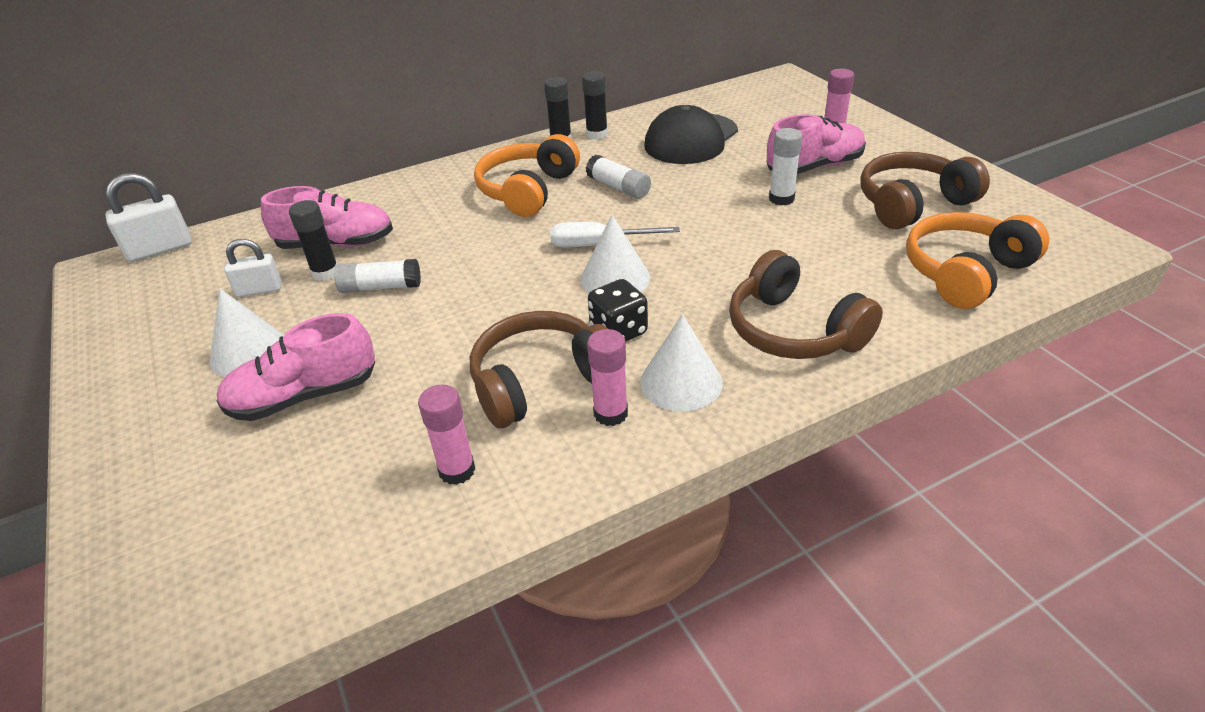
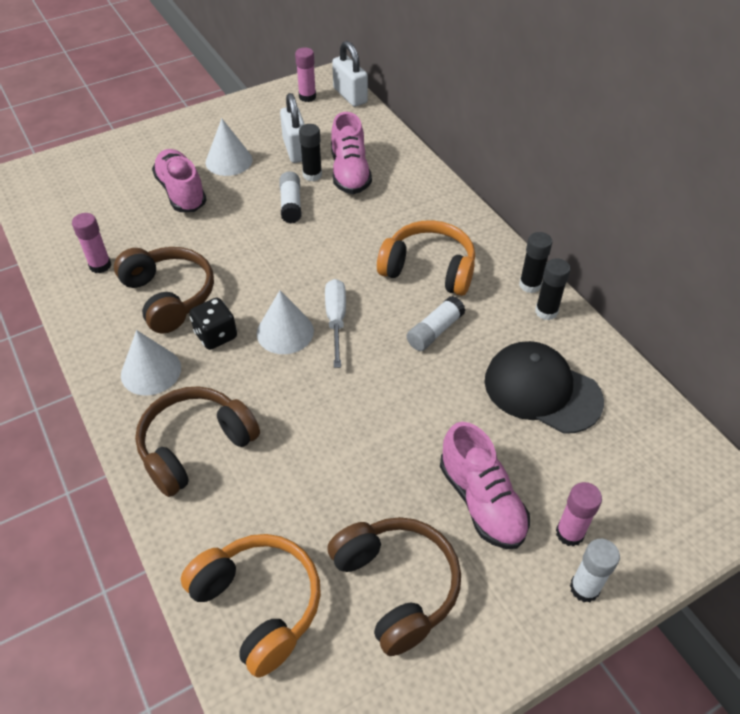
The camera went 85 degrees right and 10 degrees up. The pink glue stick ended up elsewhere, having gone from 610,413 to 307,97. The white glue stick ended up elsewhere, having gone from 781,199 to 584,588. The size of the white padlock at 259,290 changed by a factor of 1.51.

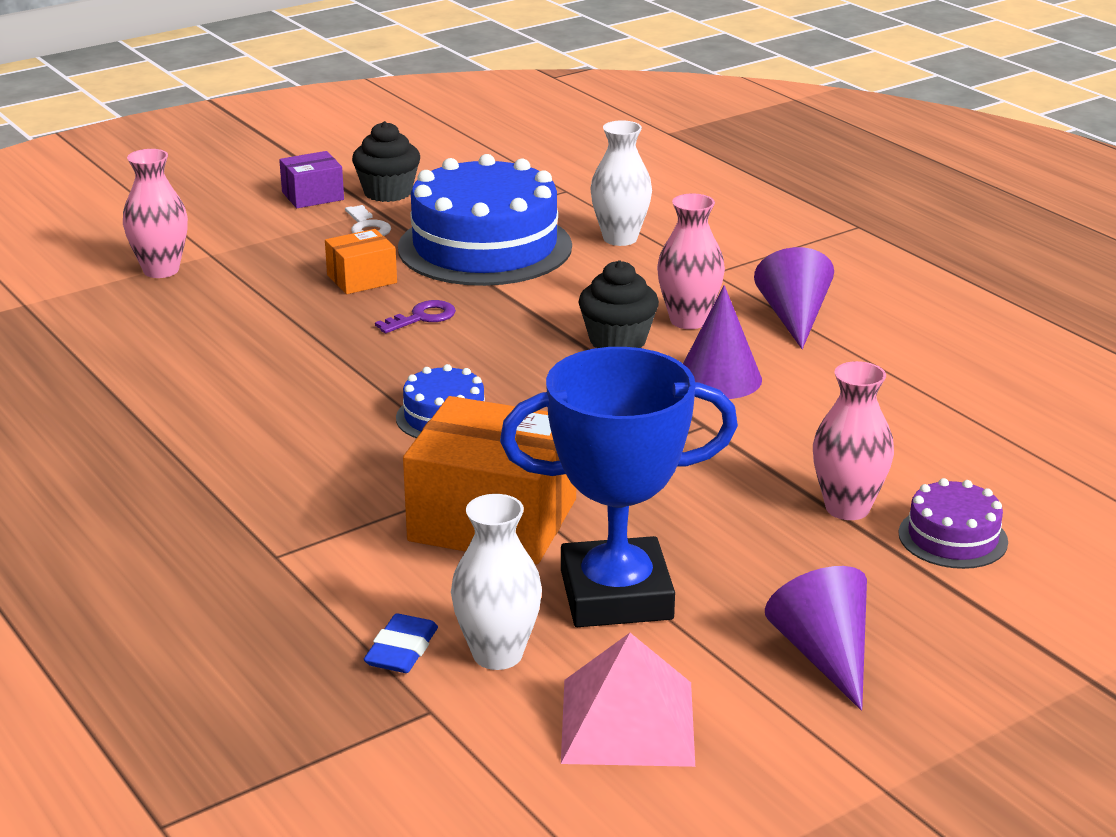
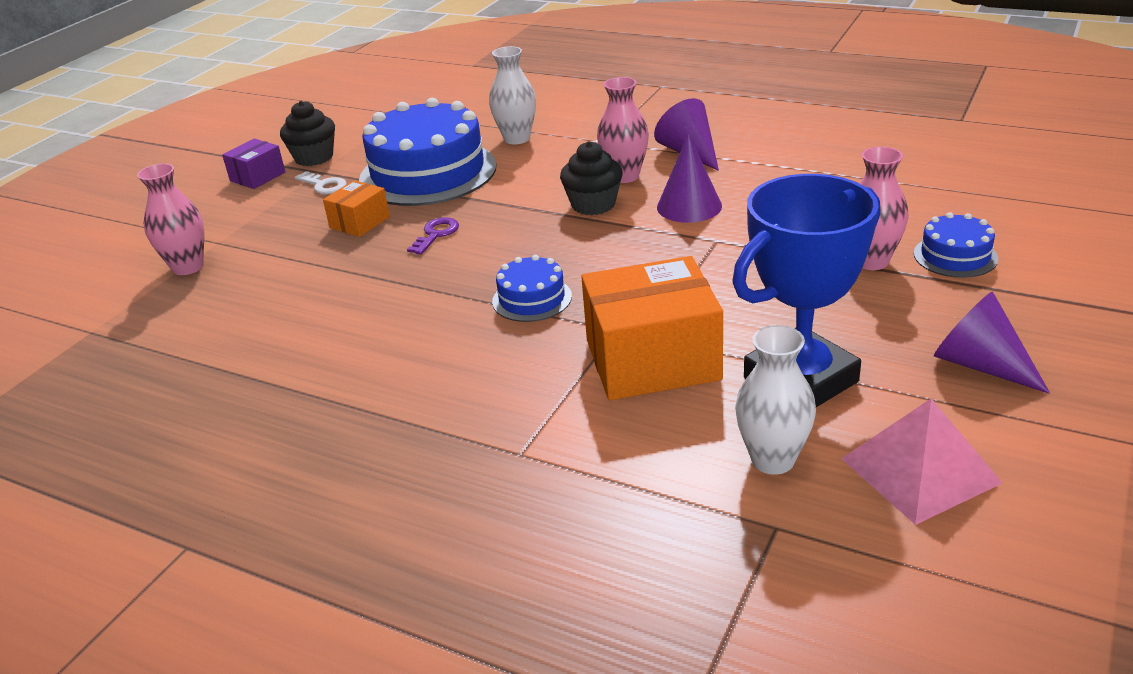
The camera went 25 degrees left and 5 degrees up. The second view lost the blue eraser at 401,650. What was the purple cake at 953,537 turned into the blue cake at 955,256.

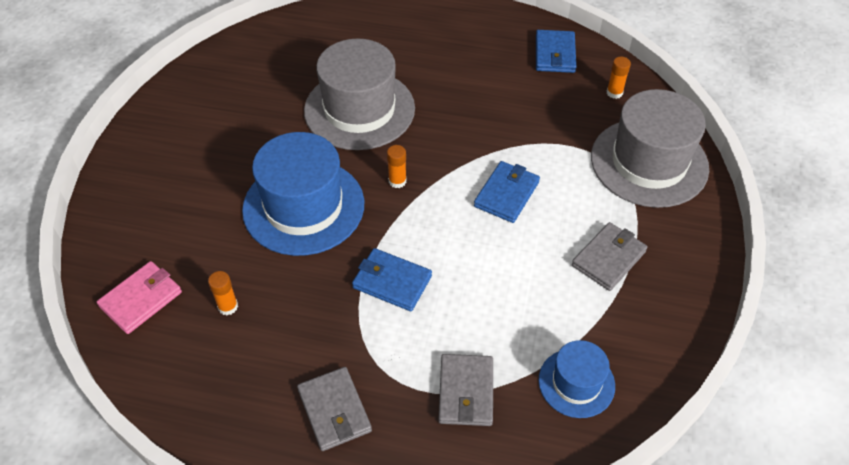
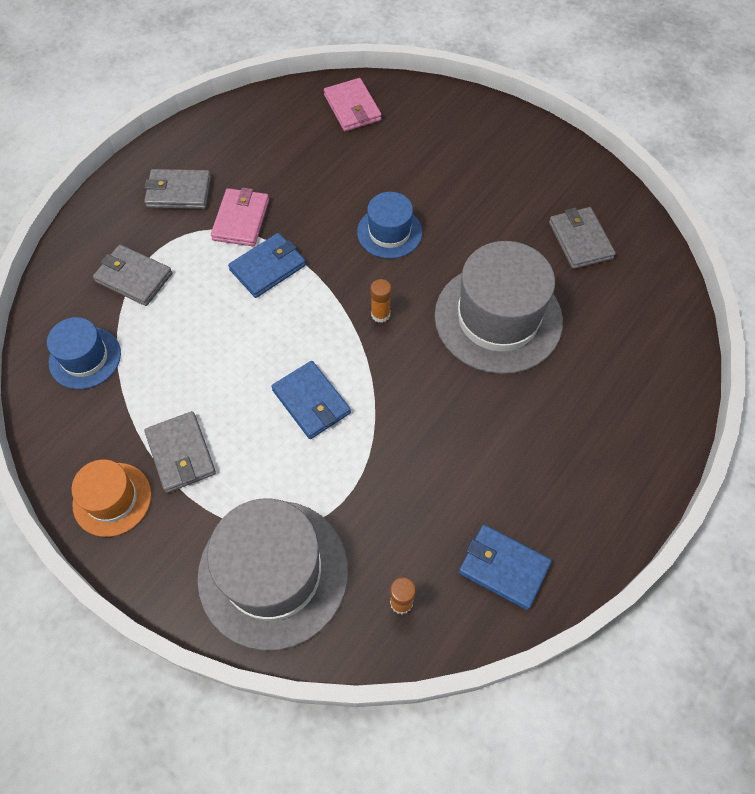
The camera went 115 degrees right and 10 degrees up. The second view lost the orange glue stick at 228,306. The second view gained the orange hat at 112,499. The second view gained the pink wallet at 241,220. The second view gained the grey wallet at 580,240. The size of the blue hat at 303,206 changed by a factor of 0.54.

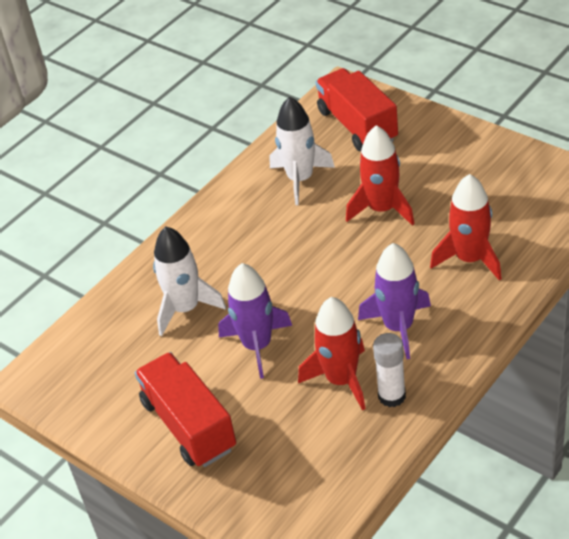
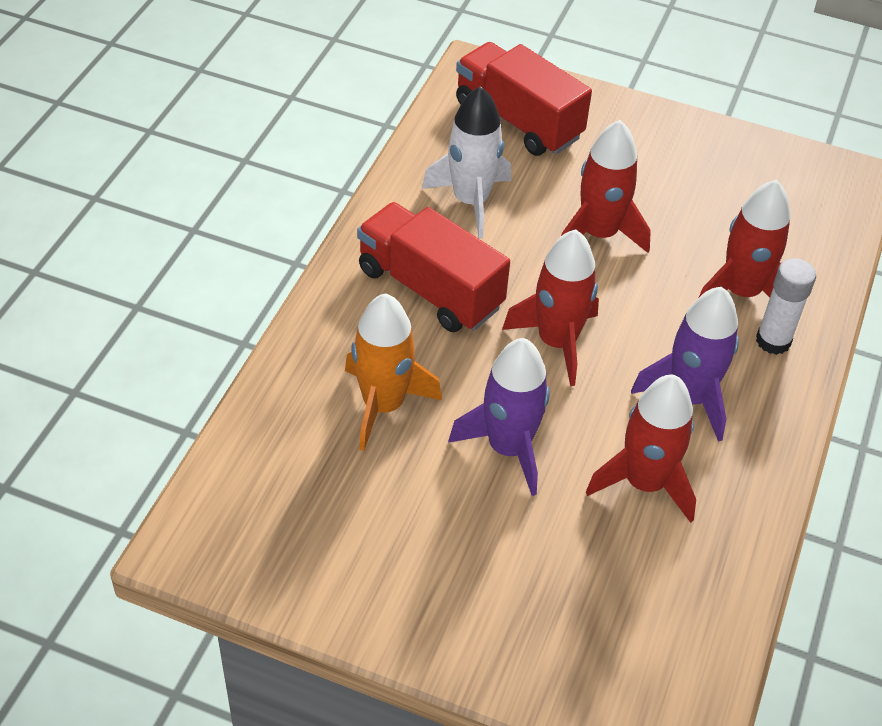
The camera went 25 degrees left and 5 degrees up. The second view gained the red rocket at 557,342. The red truck ended up elsewhere, having gone from 189,425 to 430,288. The white glue stick ended up elsewhere, having gone from 391,396 to 773,341. What was the white rocket at 185,308 turned into the orange rocket at 383,405.

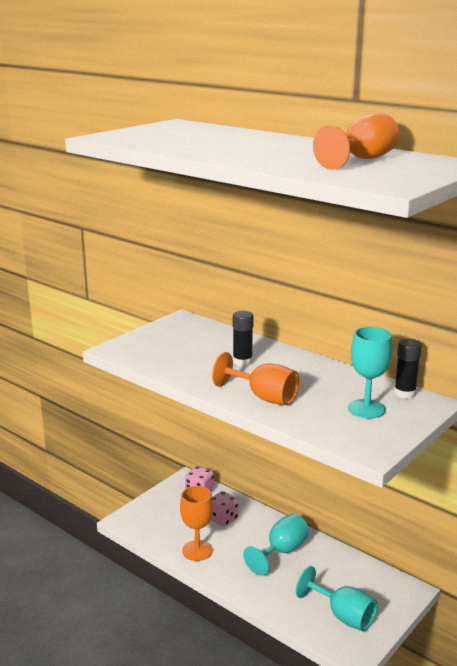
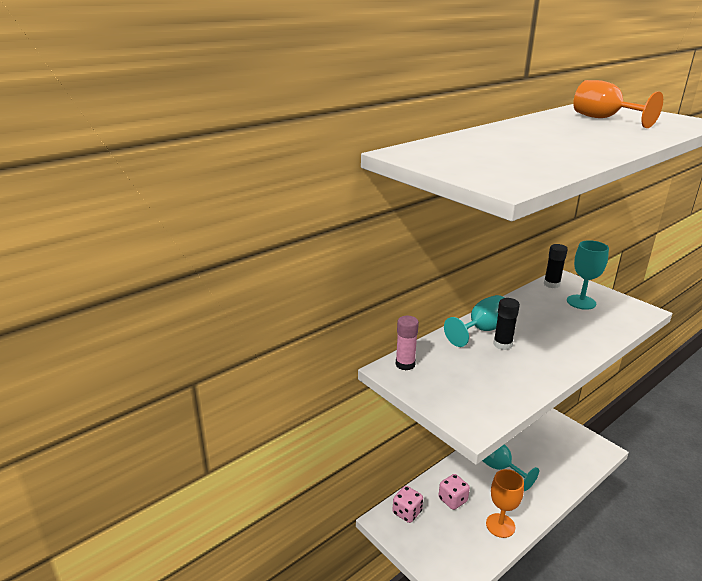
The camera went 80 degrees left and 5 degrees up. The second view lost the orange goblet at 264,397. The second view gained the pink glue stick at 405,364. The turquoise goblet ended up elsewhere, having gone from 343,616 to 482,330.

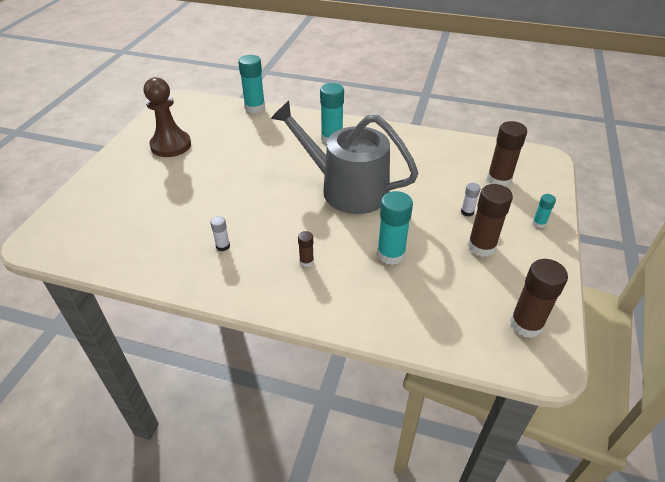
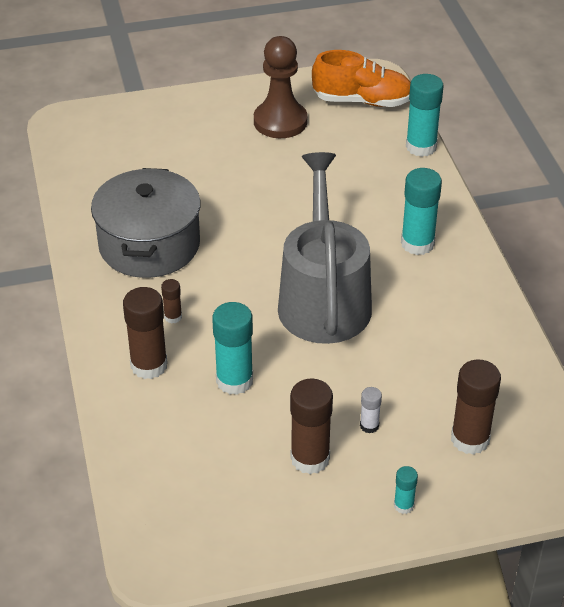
The camera went 60 degrees right and 0 degrees up. The second view gained the orange shoe at 362,101. The brown glue stick ended up elsewhere, having gone from 526,324 to 149,365. Where the white glue stick stood at 223,246, the grey pot came to stand at 149,245.

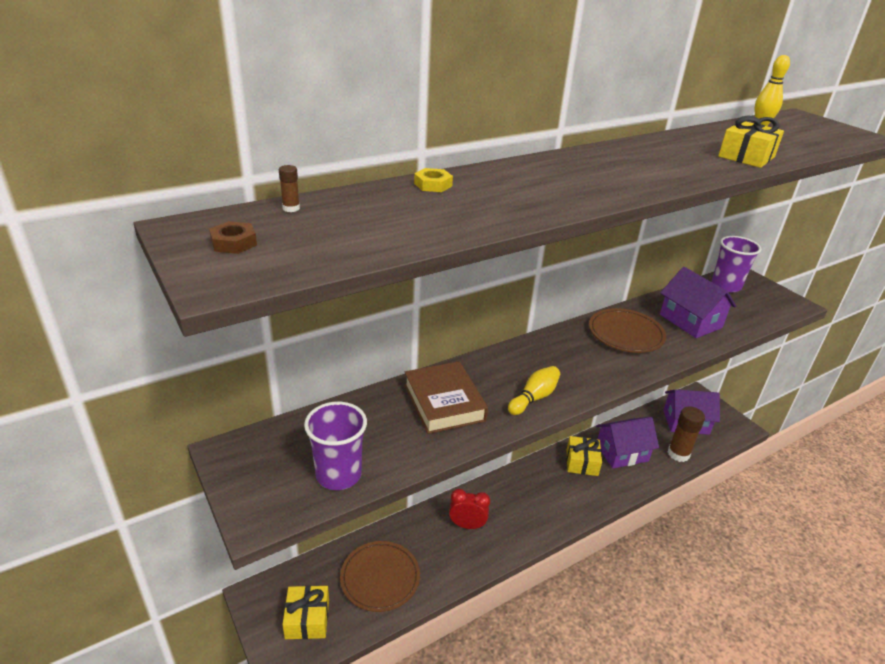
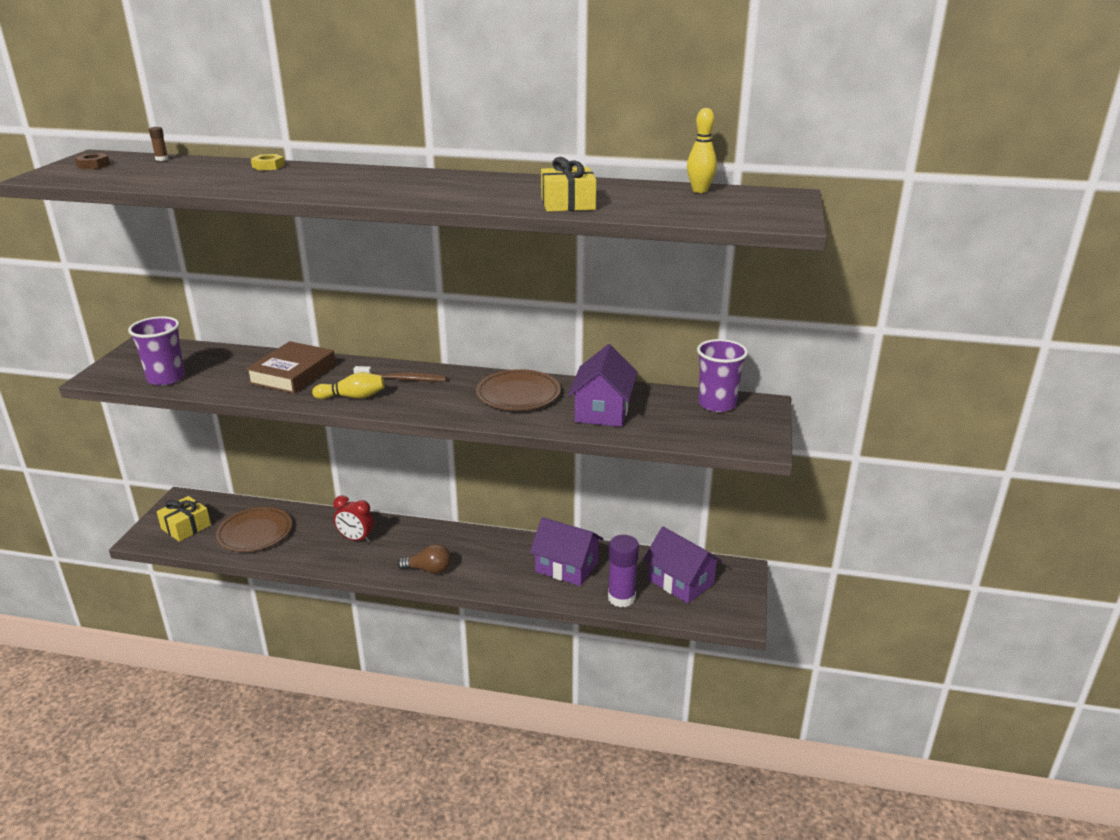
The camera went 45 degrees right and 5 degrees down. The second view lost the yellow gift at 582,462. The second view gained the brown toothbrush at 403,379. The second view gained the brown light bulb at 428,570. What was the brown glue stick at 678,454 turned into the purple glue stick at 621,598. The red clock at 467,525 ended up facing another way, 150 degrees clockwise from before.

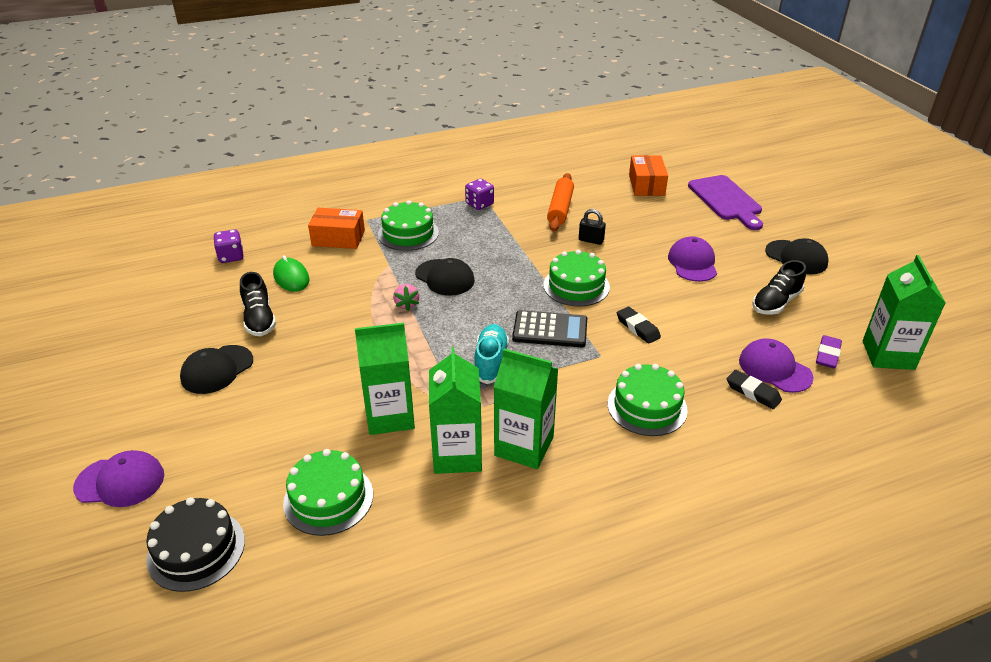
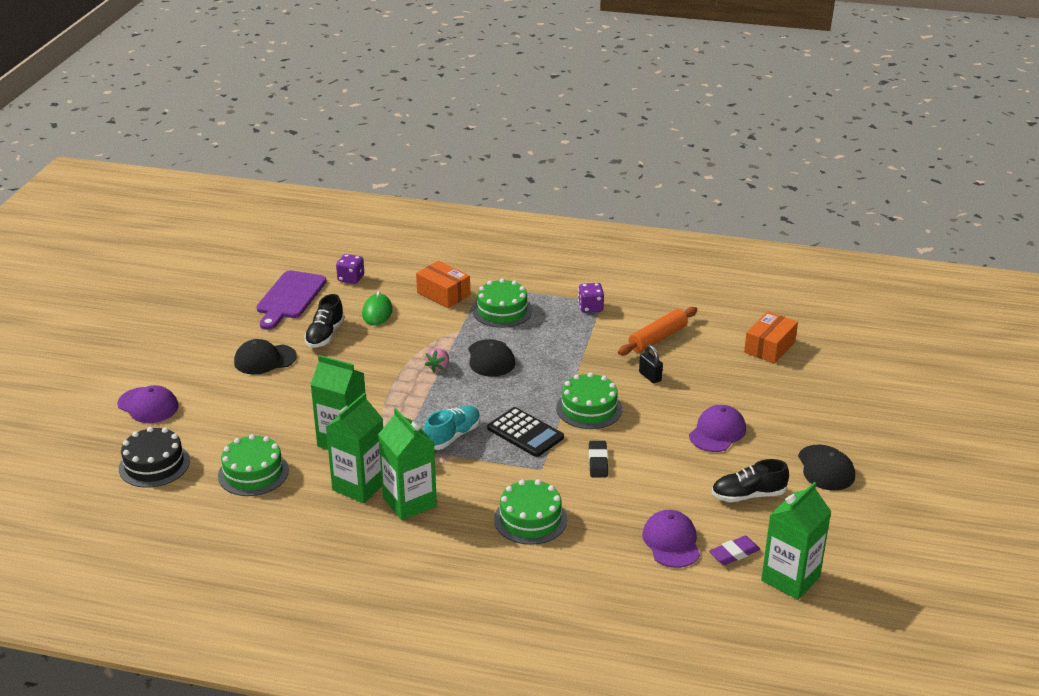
The camera went 35 degrees right and 5 degrees down. The second view lost the black eraser at 753,392. The purple cutting board ended up elsewhere, having gone from 726,200 to 289,298.

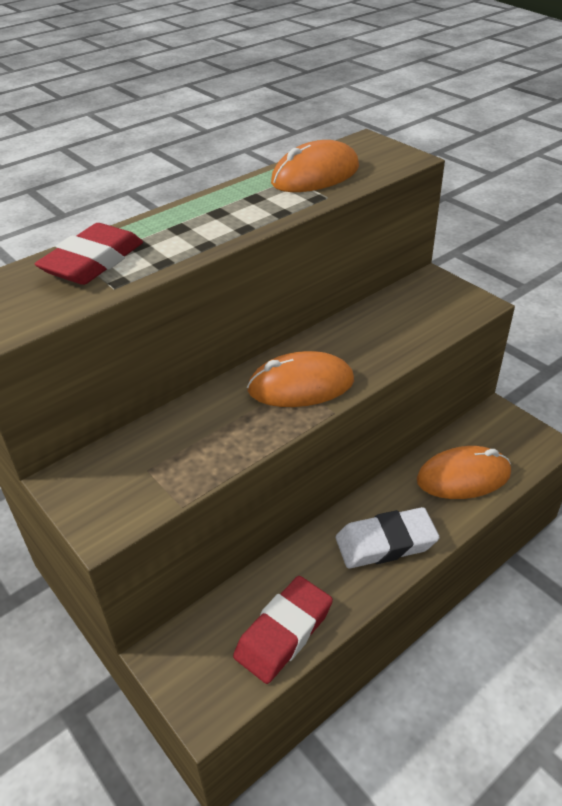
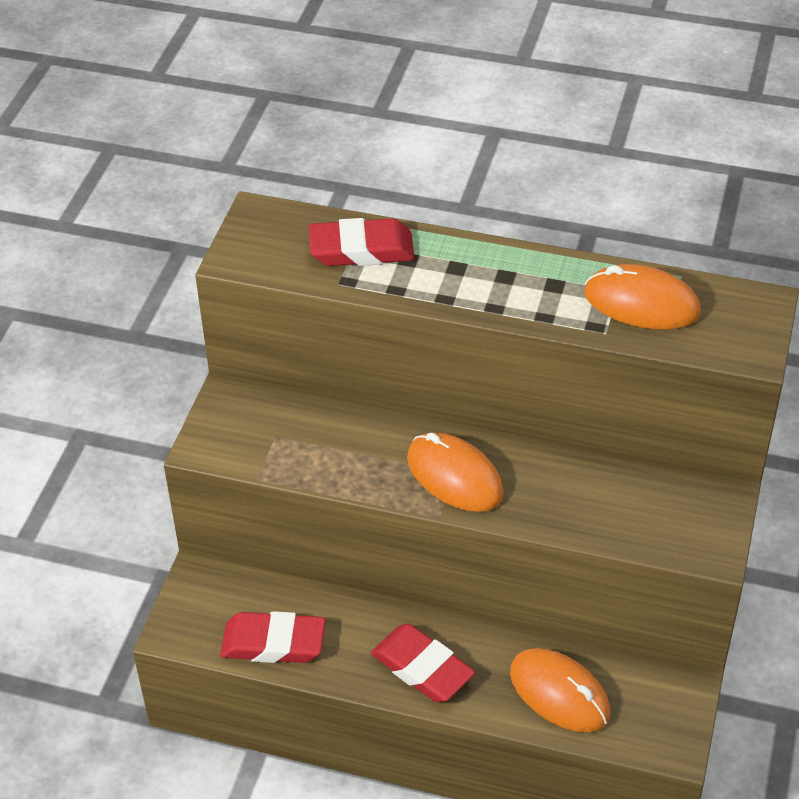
The camera went 55 degrees right and 5 degrees up. What was the white eraser at 386,543 turned into the red eraser at 422,668.

